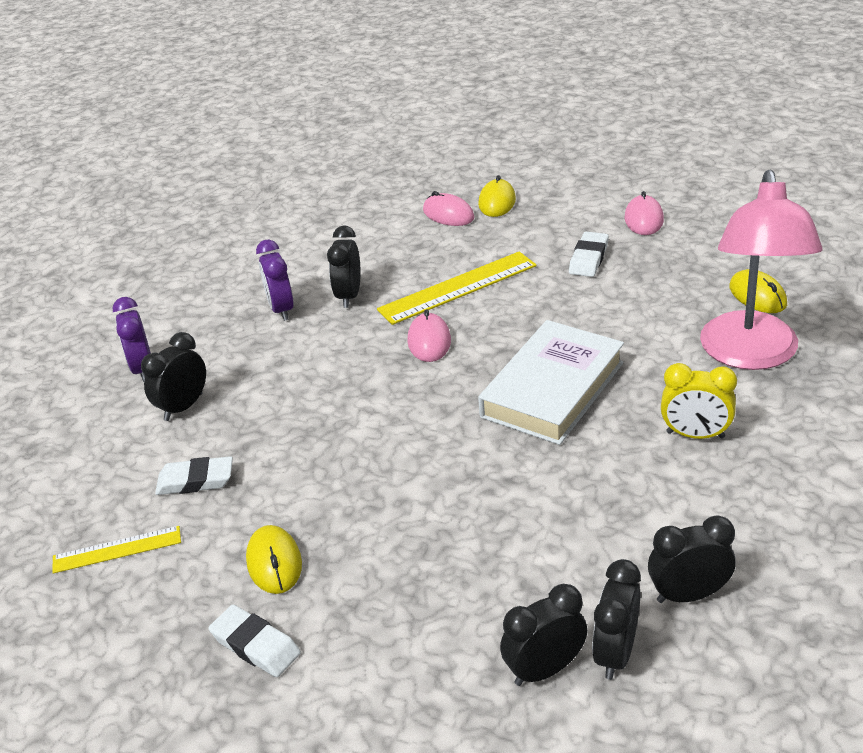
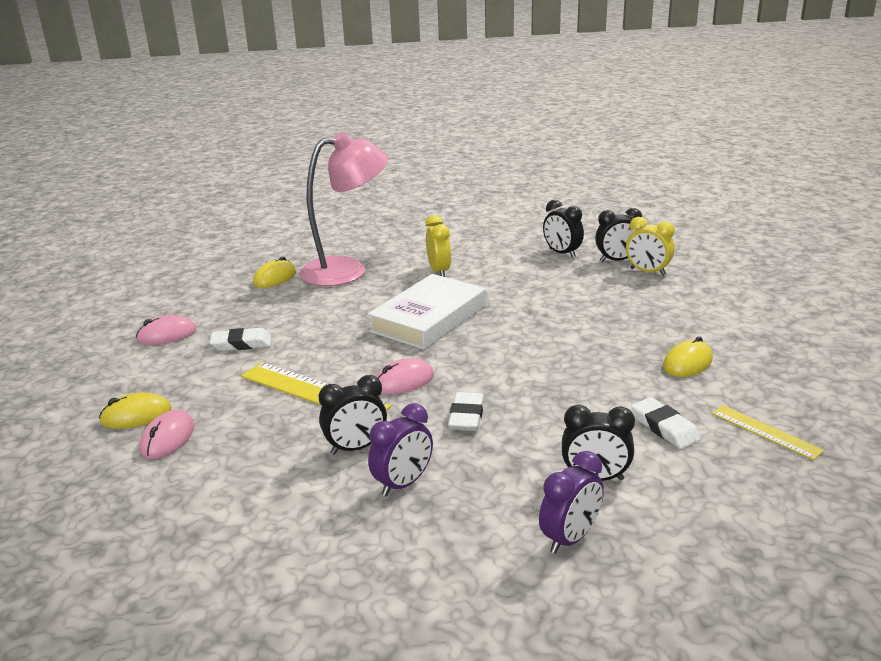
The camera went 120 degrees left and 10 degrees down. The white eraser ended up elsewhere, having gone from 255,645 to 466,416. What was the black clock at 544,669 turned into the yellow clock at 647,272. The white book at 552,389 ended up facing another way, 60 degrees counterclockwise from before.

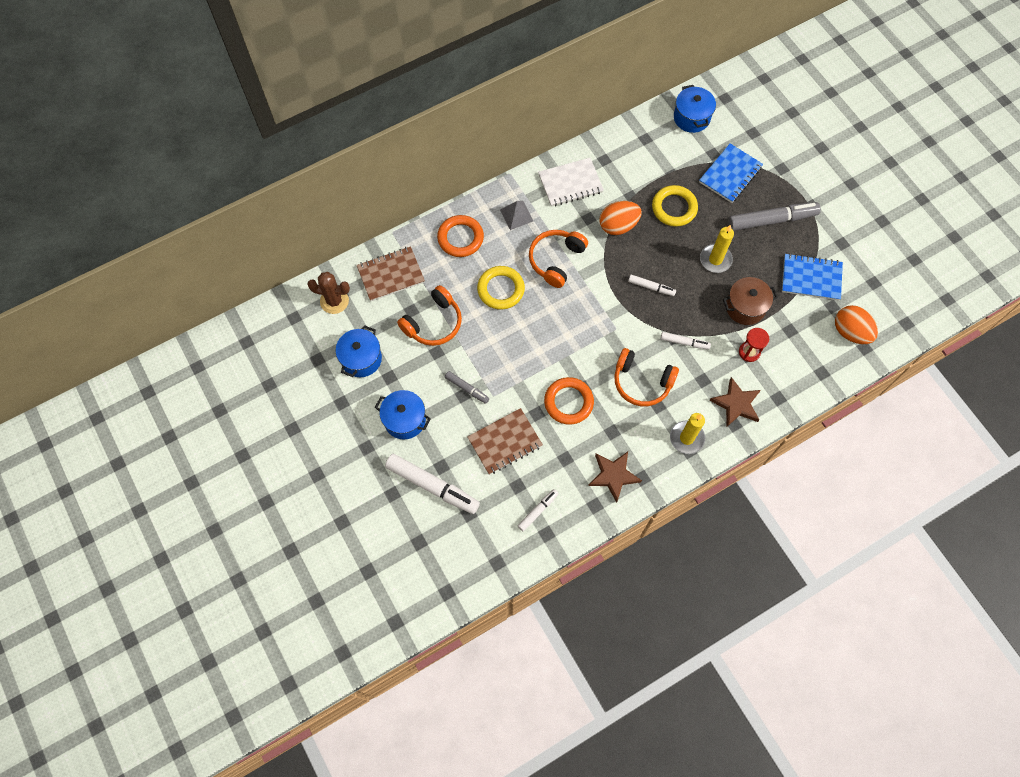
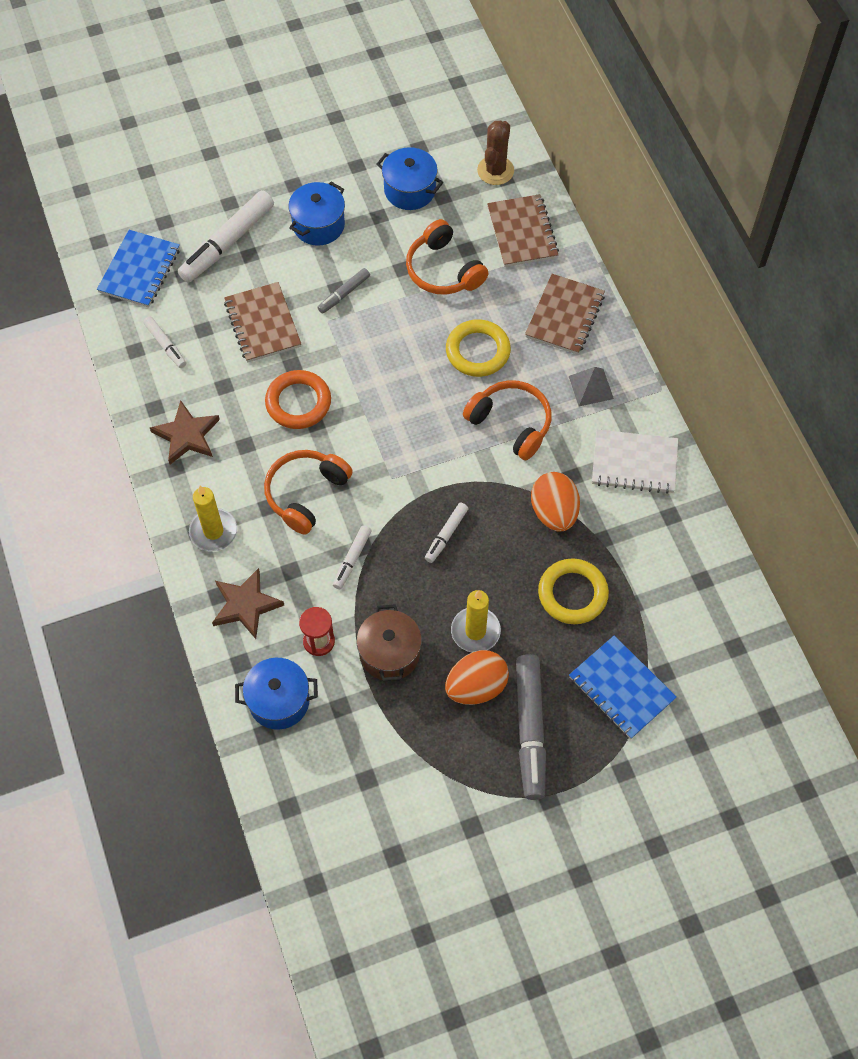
The camera went 100 degrees right and 5 degrees down. The blue pot ended up elsewhere, having gone from 691,118 to 279,701. The blue notebook ended up elsewhere, having gone from 811,278 to 139,270. The orange egg ended up elsewhere, having gone from 850,332 to 476,687. Where the orange ring stood at 460,238, the brown notebook came to stand at 564,316. The white notebook at 570,183 ended up facing another way, 75 degrees counterclockwise from before.

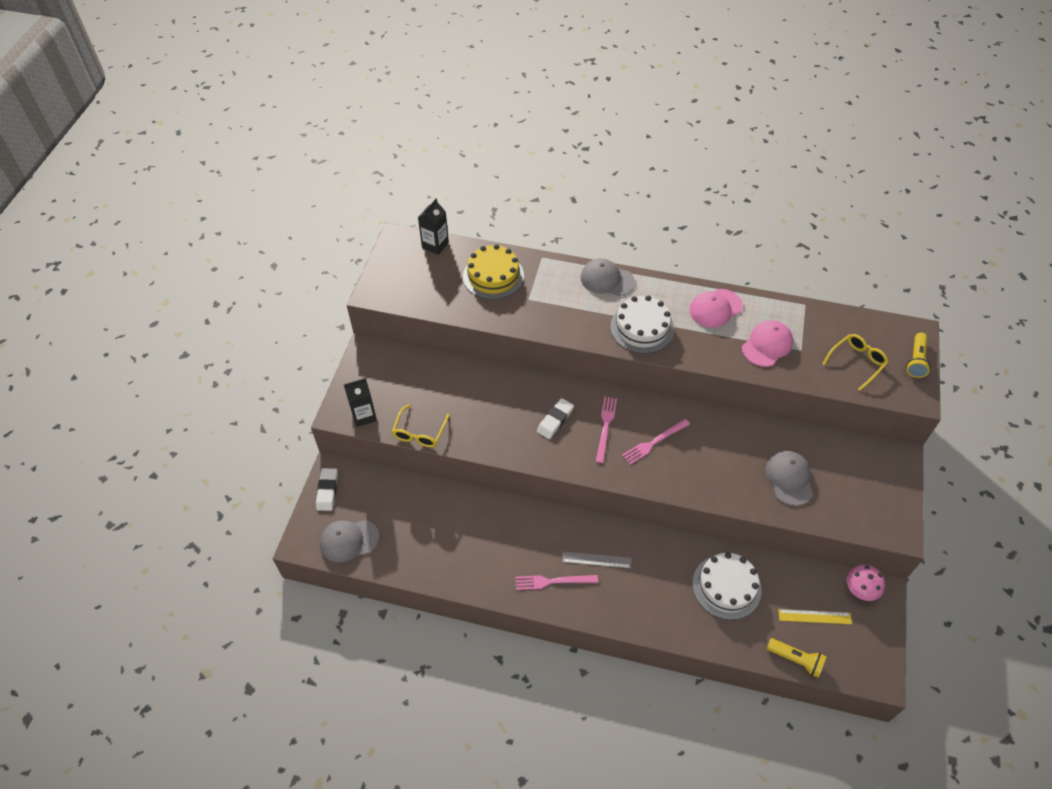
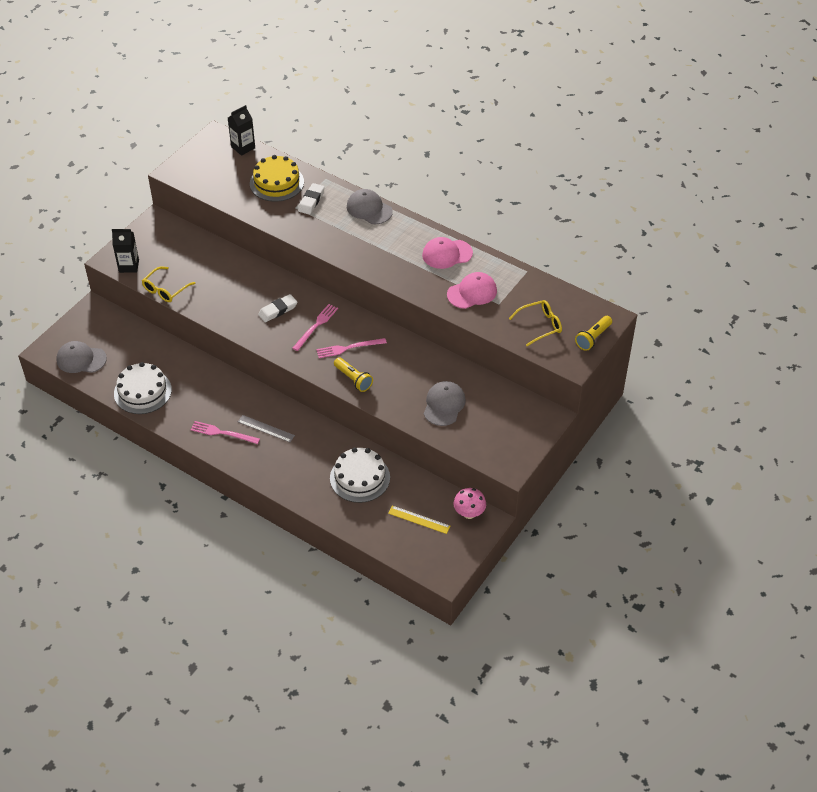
The camera went 20 degrees right and 5 degrees down. The white eraser ended up elsewhere, having gone from 327,491 to 311,201. The white cake ended up elsewhere, having gone from 642,328 to 142,391. The yellow flashlight ended up elsewhere, having gone from 796,660 to 353,379.

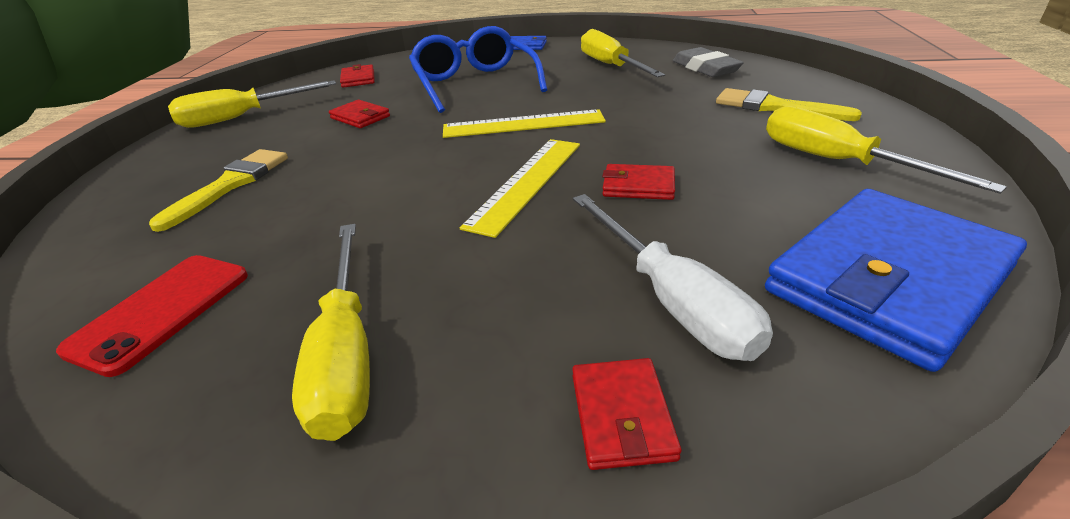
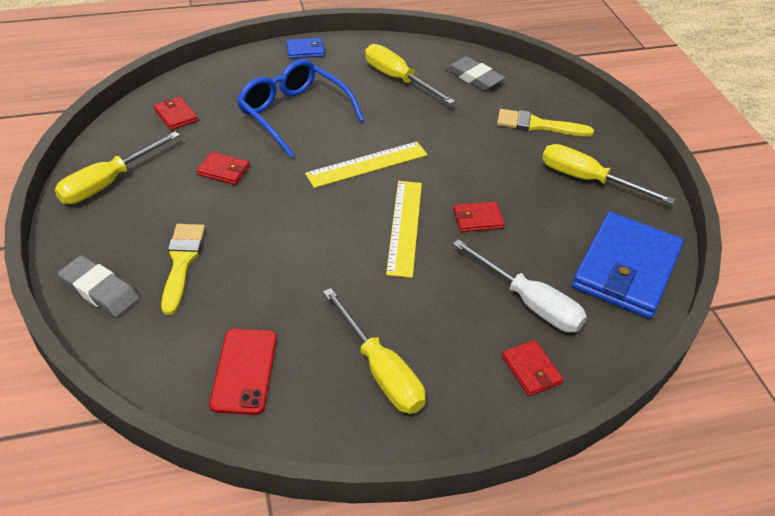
The camera went 25 degrees left and 10 degrees up. The second view gained the grey eraser at 100,290.

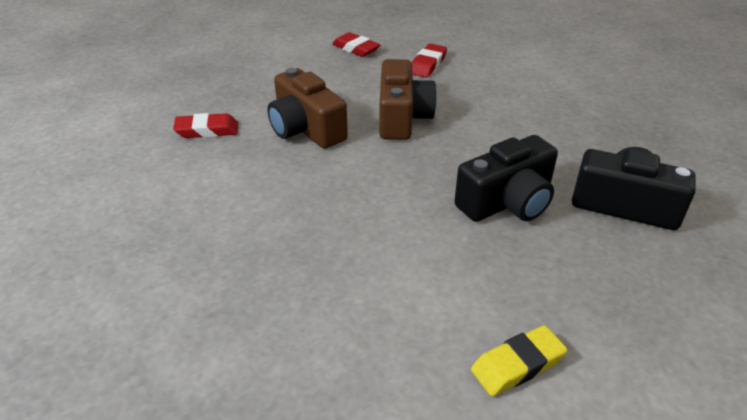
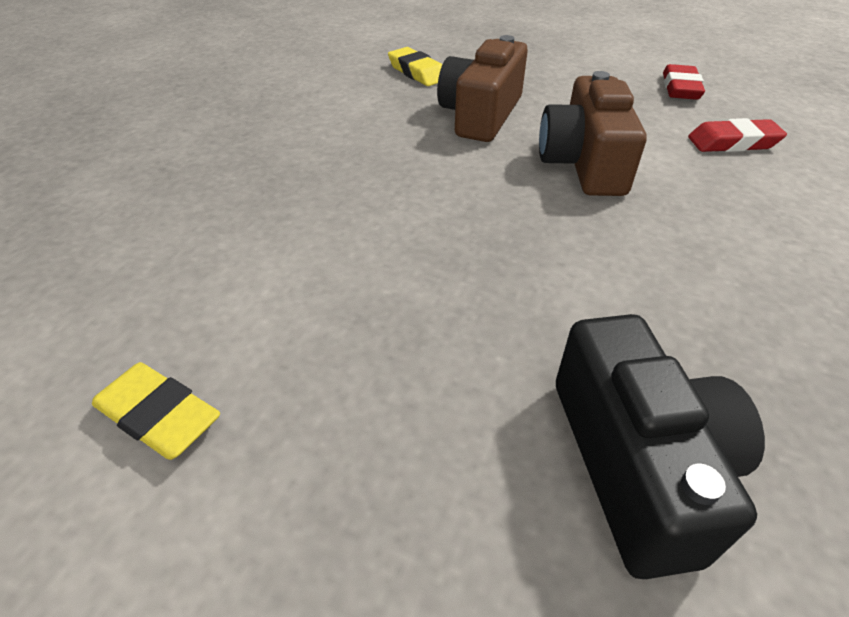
The camera went 60 degrees right and 5 degrees up. The second view lost the black camera at 507,202. What was the red eraser at 207,130 turned into the yellow eraser at 417,72. The brown camera at 402,117 ended up facing another way, 120 degrees clockwise from before.

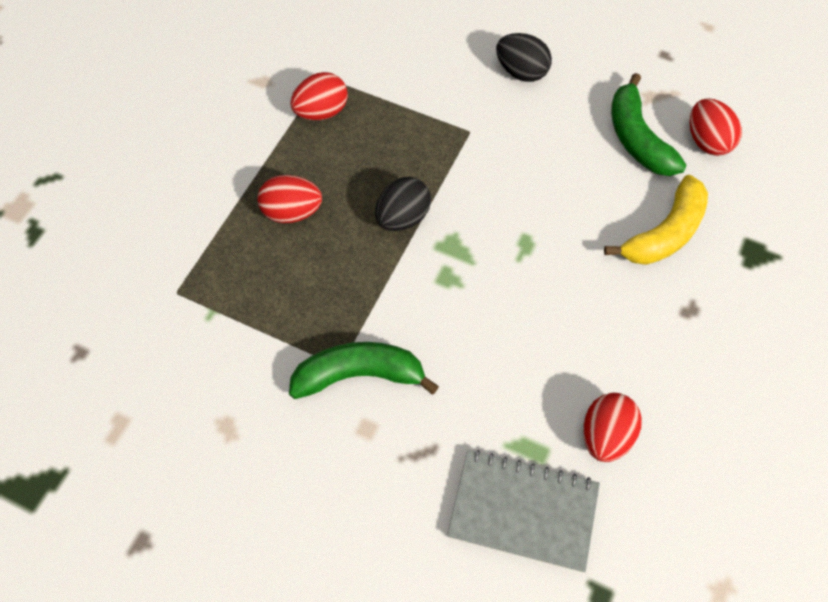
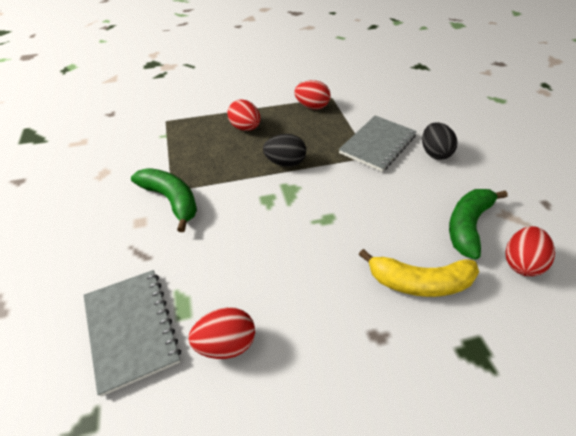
The camera went 50 degrees right and 15 degrees down. The second view gained the grey notebook at 378,144.

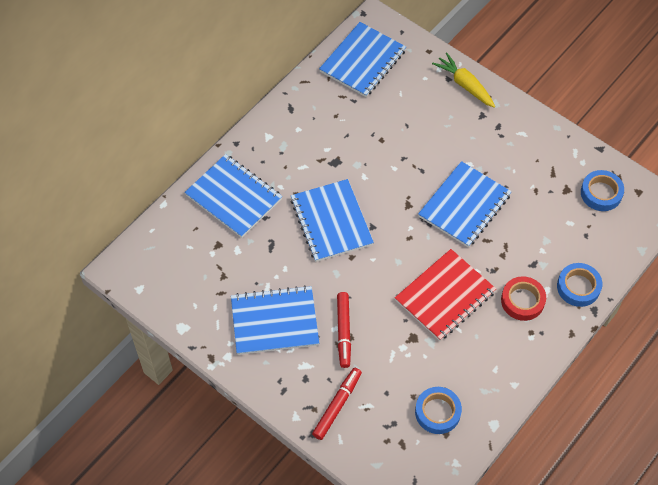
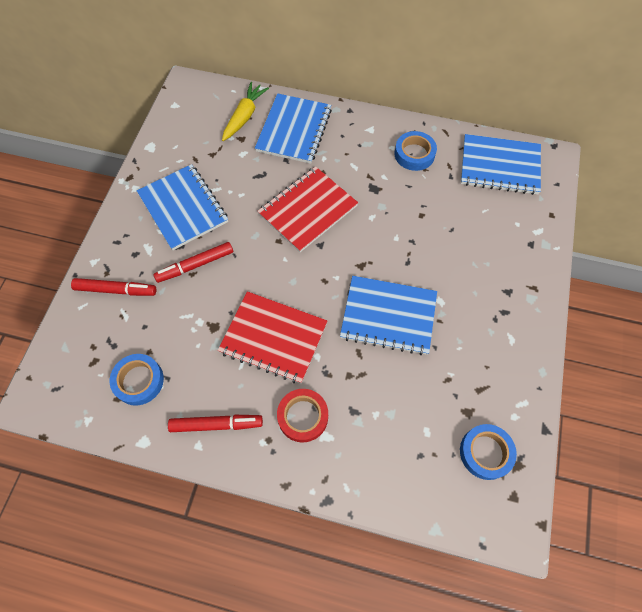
The camera went 65 degrees right and 5 degrees up. The second view gained the red marker at 216,424. The yellow carrot ended up elsewhere, having gone from 464,84 to 244,116. The blue tape ended up elsewhere, having gone from 578,287 to 414,154. What was the blue notebook at 331,222 turned into the red notebook at 308,210.

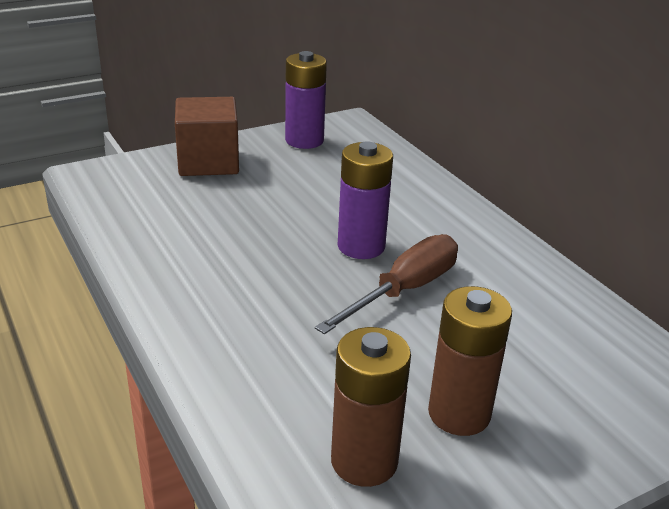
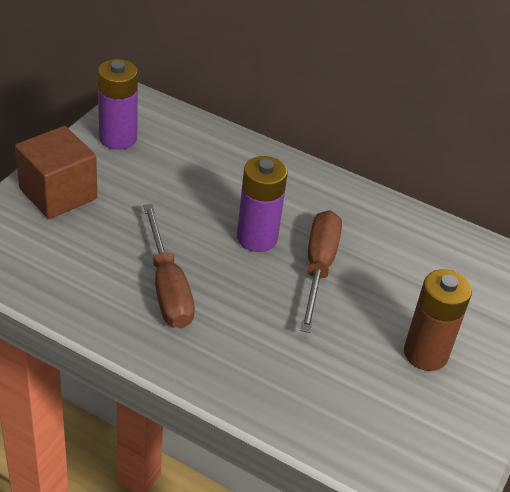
The camera went 35 degrees left and 10 degrees up. The second view lost the brown battery at 364,461. The second view gained the brown screwdriver at 167,287.

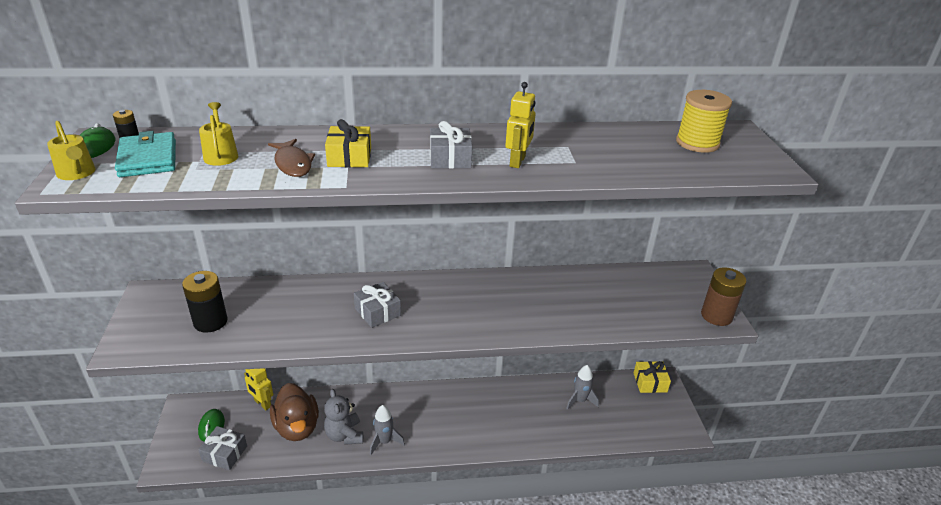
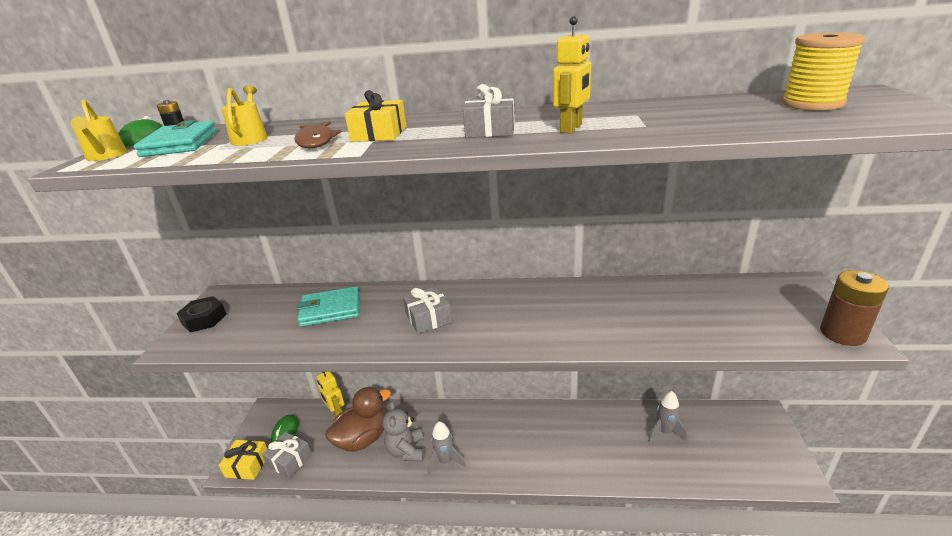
The camera went 15 degrees right and 5 degrees down. The second view lost the black battery at 210,322. The second view gained the black nut at 204,319. The second view gained the turquoise wallet at 330,310. The yellow gift ended up elsewhere, having gone from 650,382 to 247,465. The brown duck at 297,427 ended up facing another way, 120 degrees counterclockwise from before.

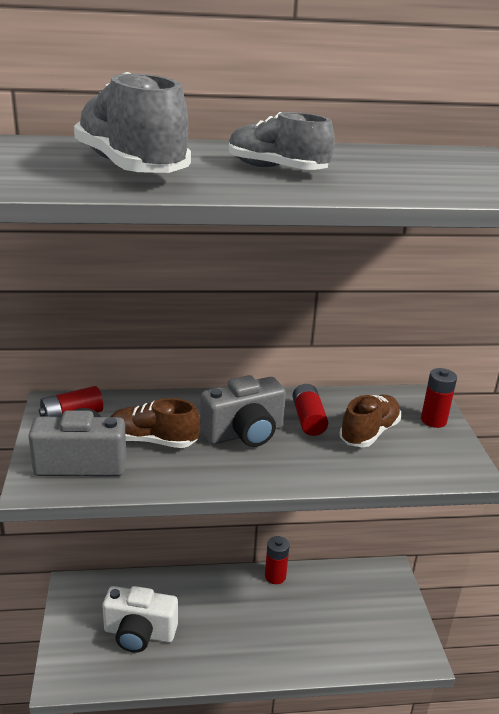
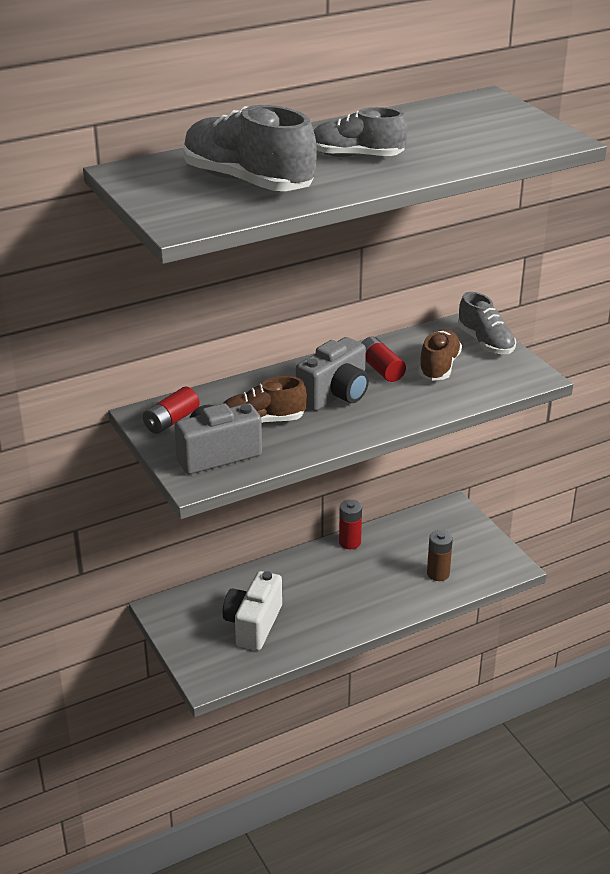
The camera went 20 degrees left and 5 degrees up. The second view gained the brown battery at 438,574. Where the red battery stood at 433,420, the grey shoe came to stand at 485,342. The white camera at 139,633 ended up facing another way, 120 degrees clockwise from before.

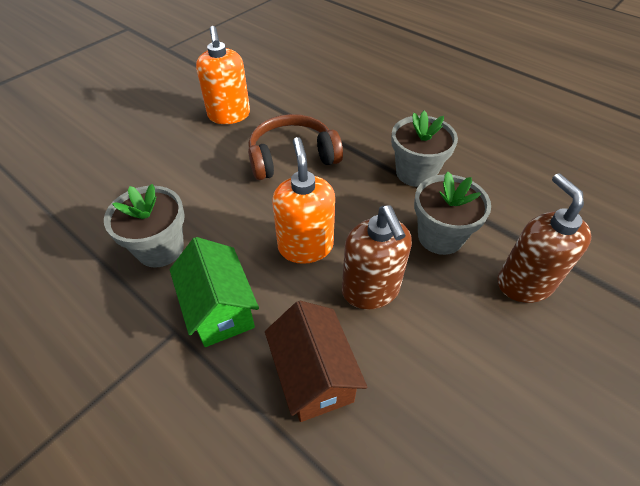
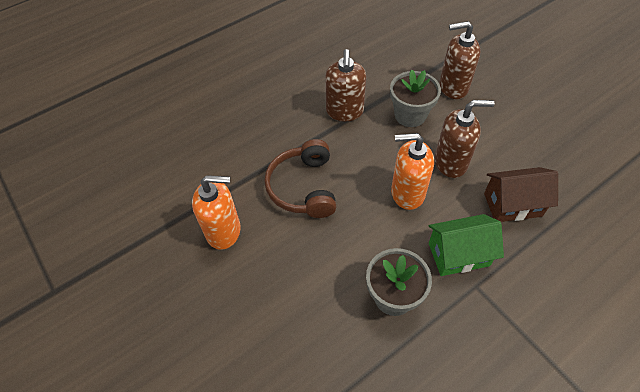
The camera went 75 degrees left and 5 degrees up. Where the grey flower pot stood at 415,173, the brown soap dispenser came to stand at 344,111.

